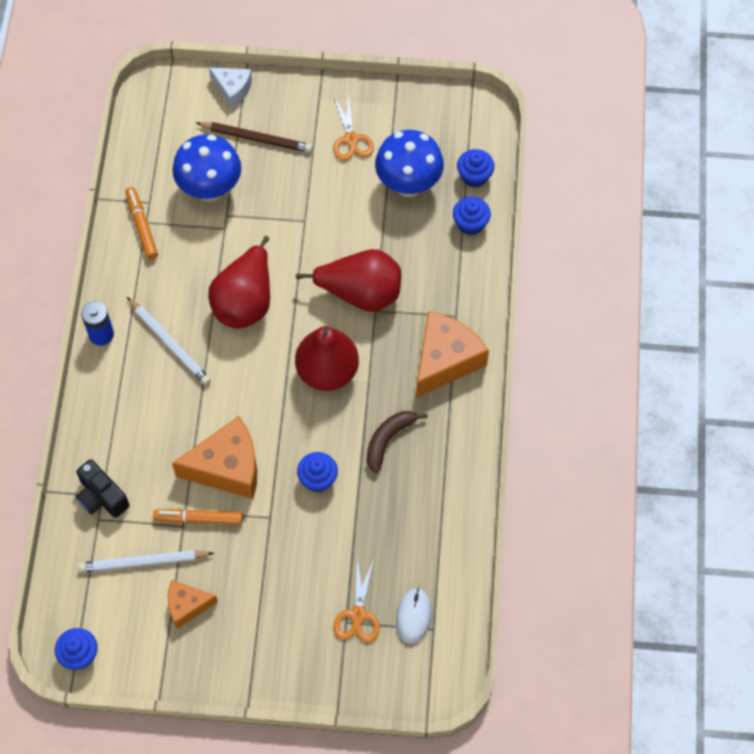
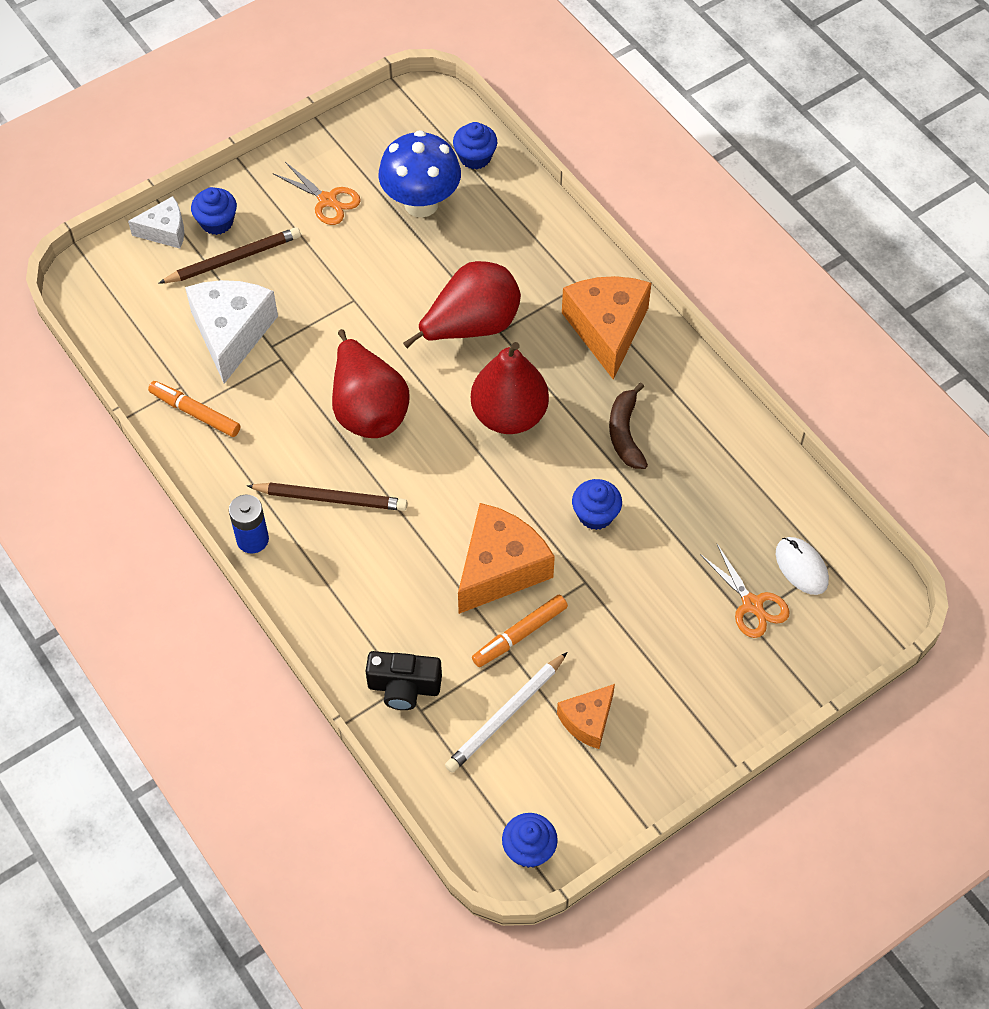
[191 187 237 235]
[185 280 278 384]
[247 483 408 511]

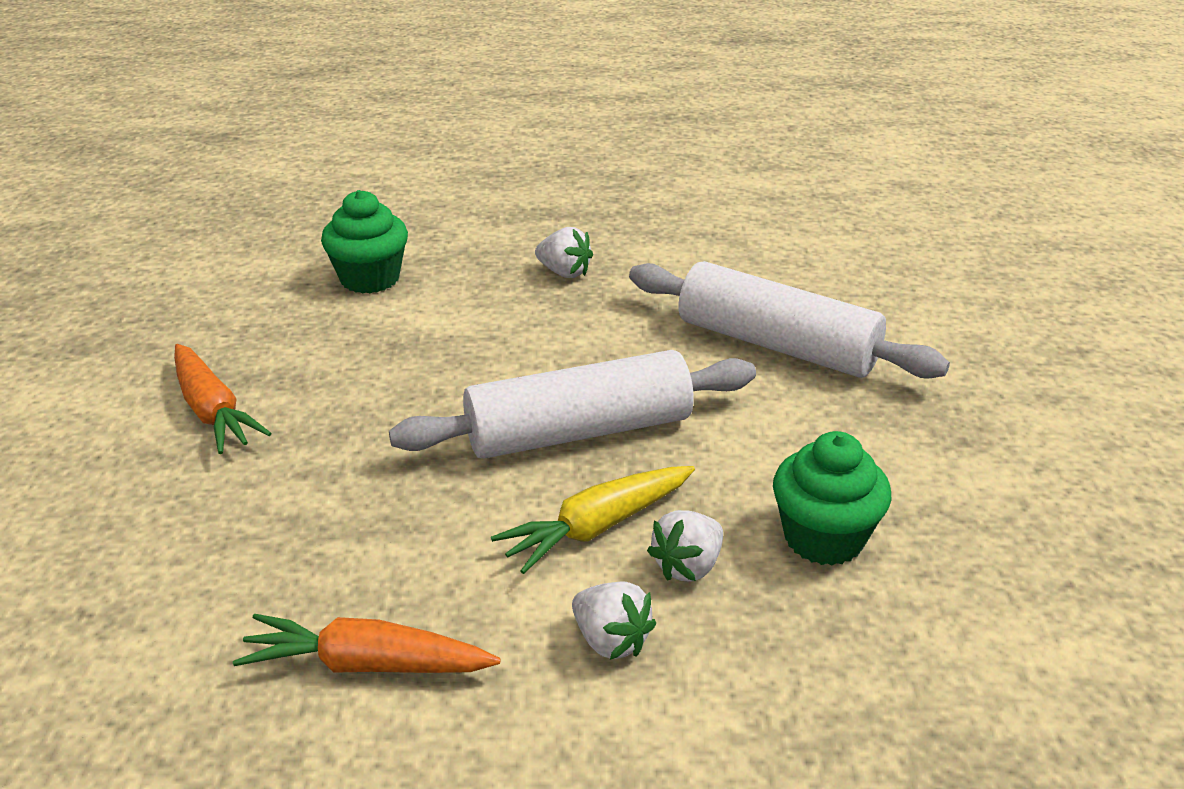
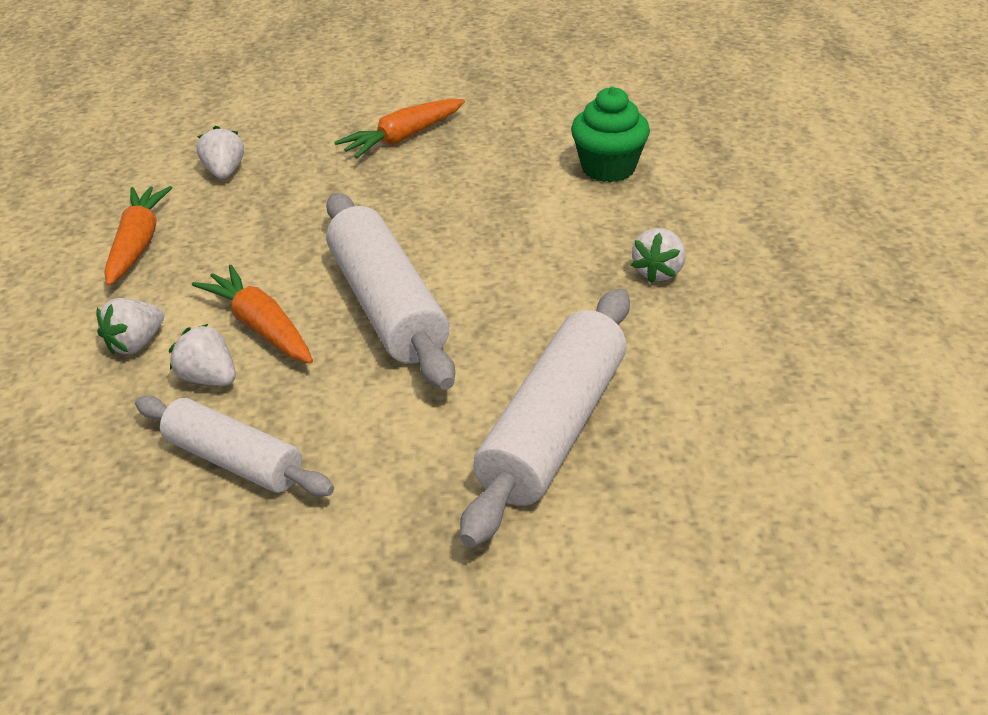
[197 126 244 179]
[135 396 334 497]
[192 265 313 364]

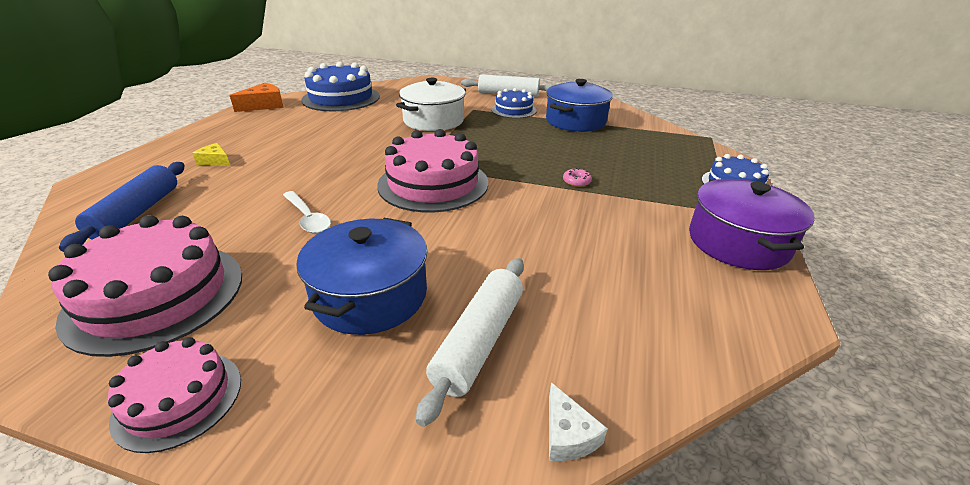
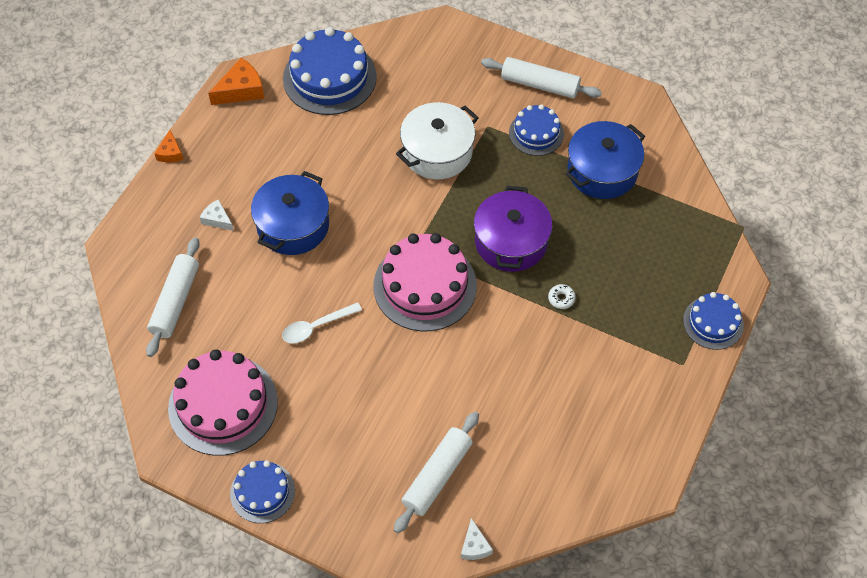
[154 130 183 162]
[251 171 329 255]
[474 186 552 272]
[146 237 200 357]
[230 460 295 523]
[200 199 234 231]
[548 284 576 309]
[282 302 362 344]

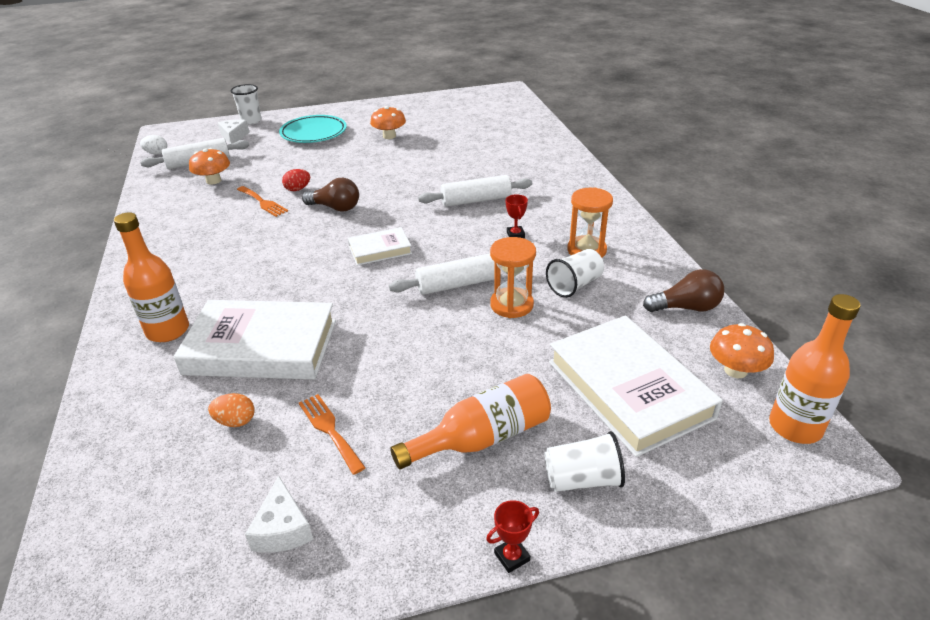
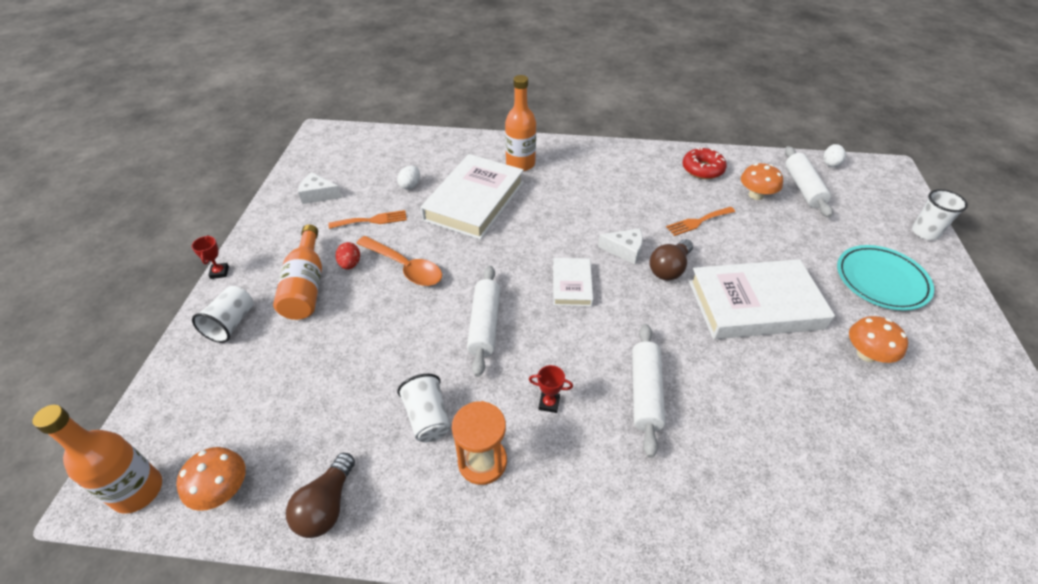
[490 237 536 318] (first image)
[356 236 442 286]
[682 147 727 179]
[598 228 643 265]
[335 242 360 269]
[689 259 835 339]
[397 165 420 190]

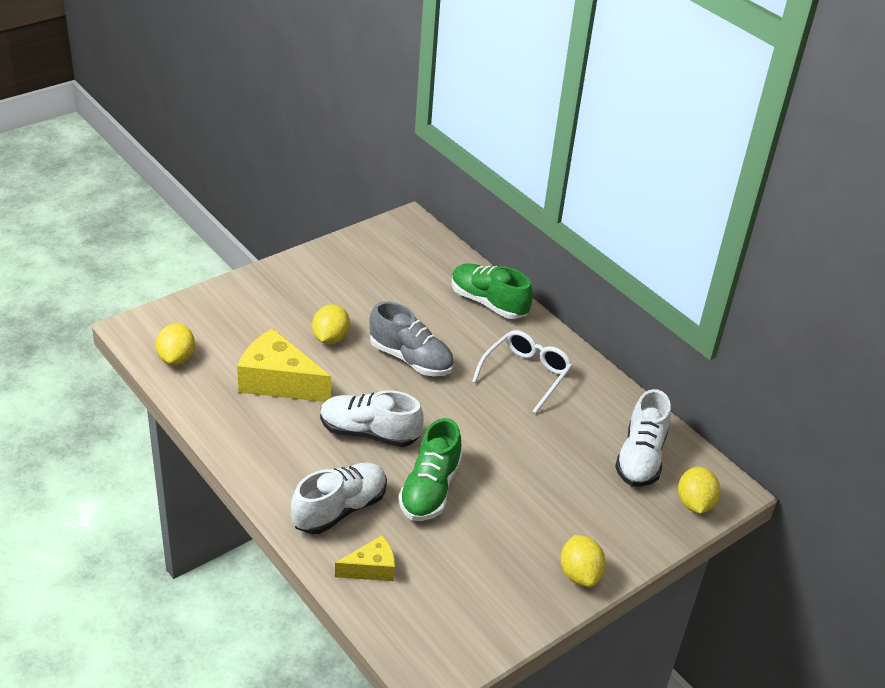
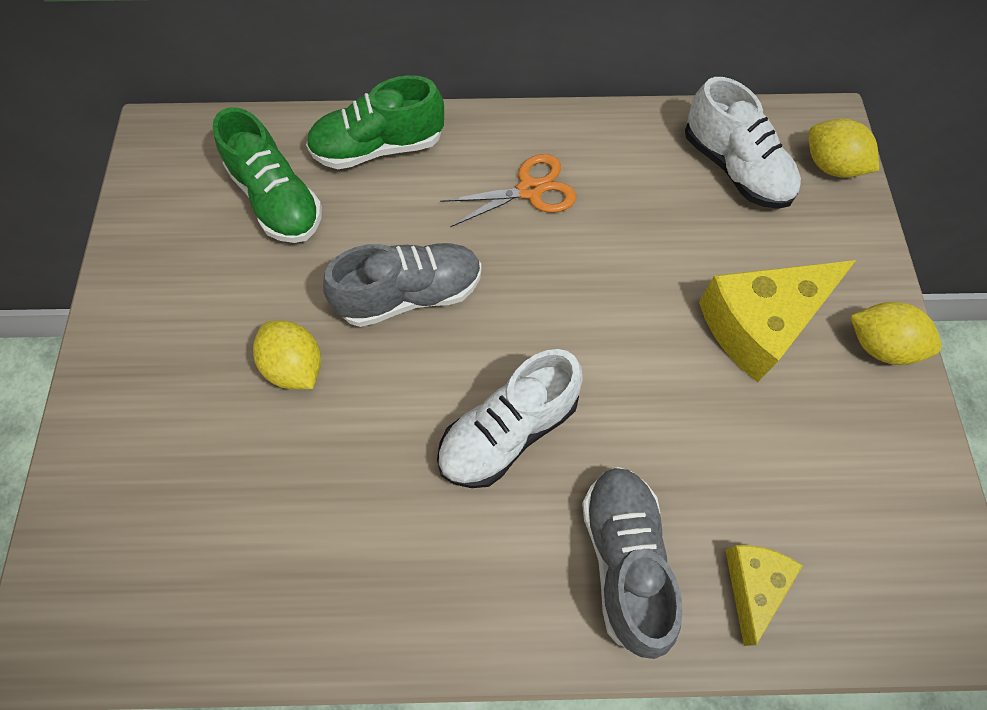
[156 324 195 365] (first image)
[699 260 856 382]
[213 107 322 243]
[440 154 576 227]
[582 467 683 659]

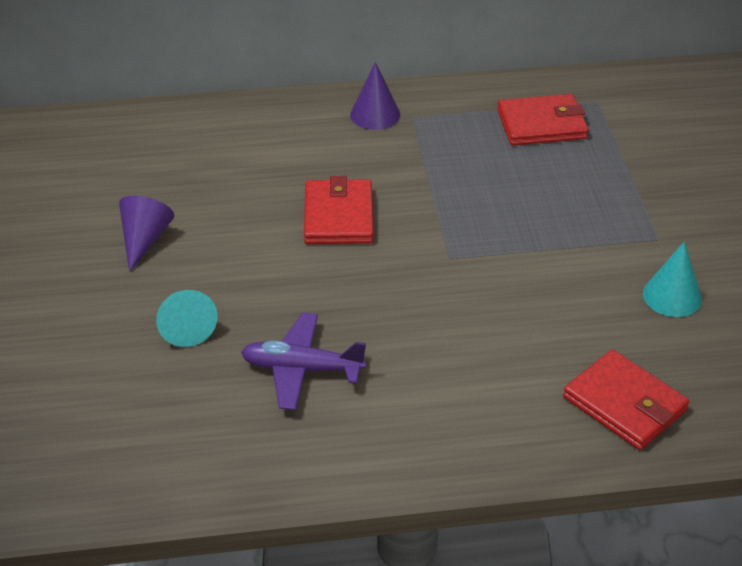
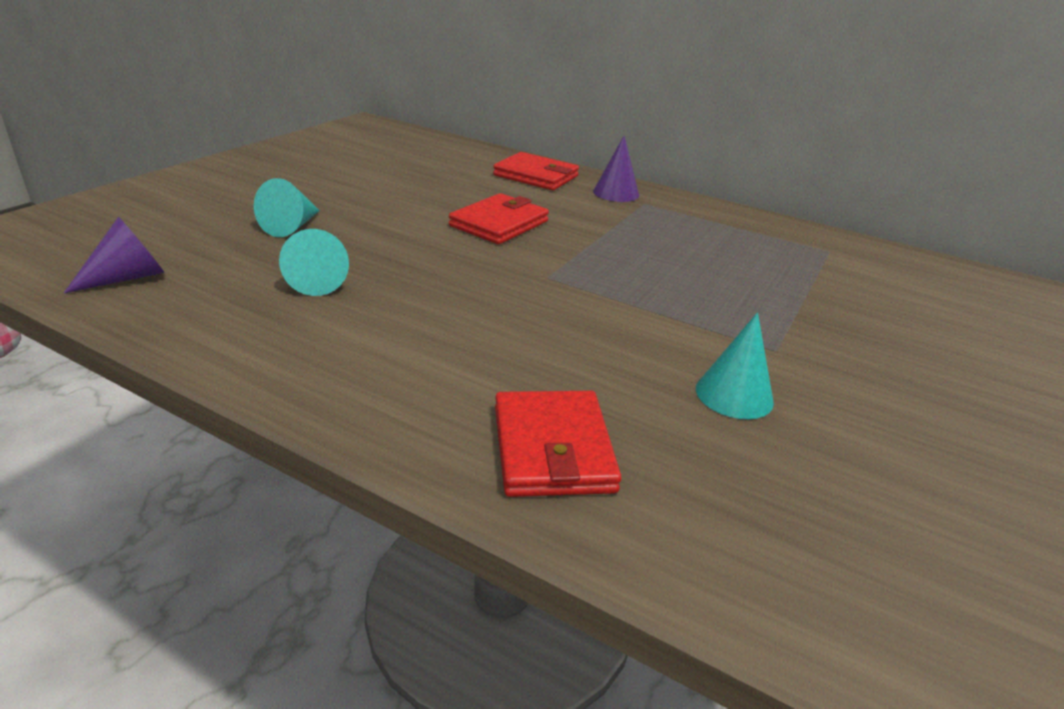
[64 217 165 293]
[493 152 579 190]
[279 229 349 296]

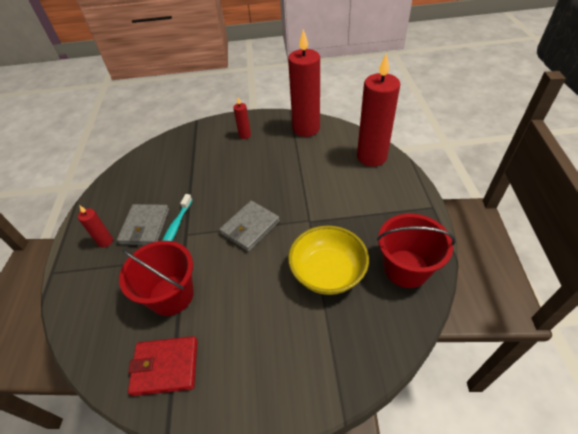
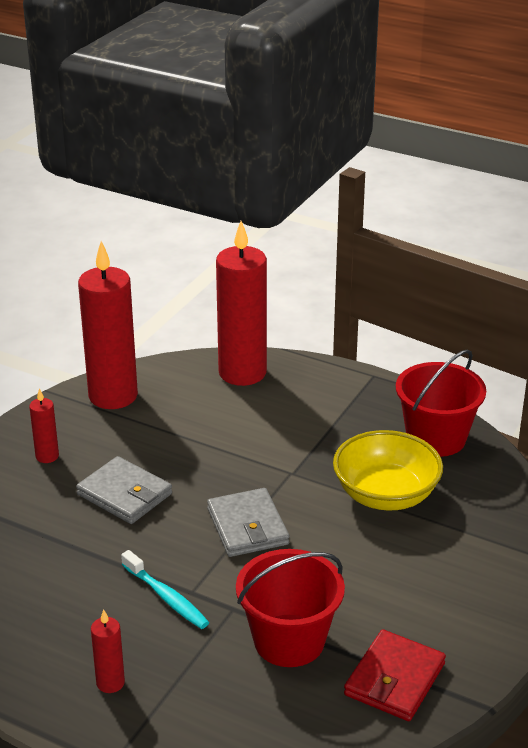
[76 456 172 524]

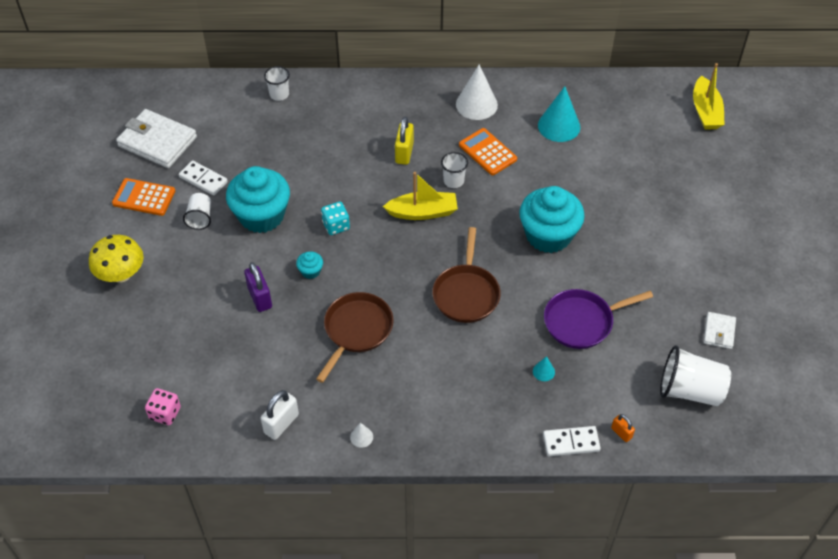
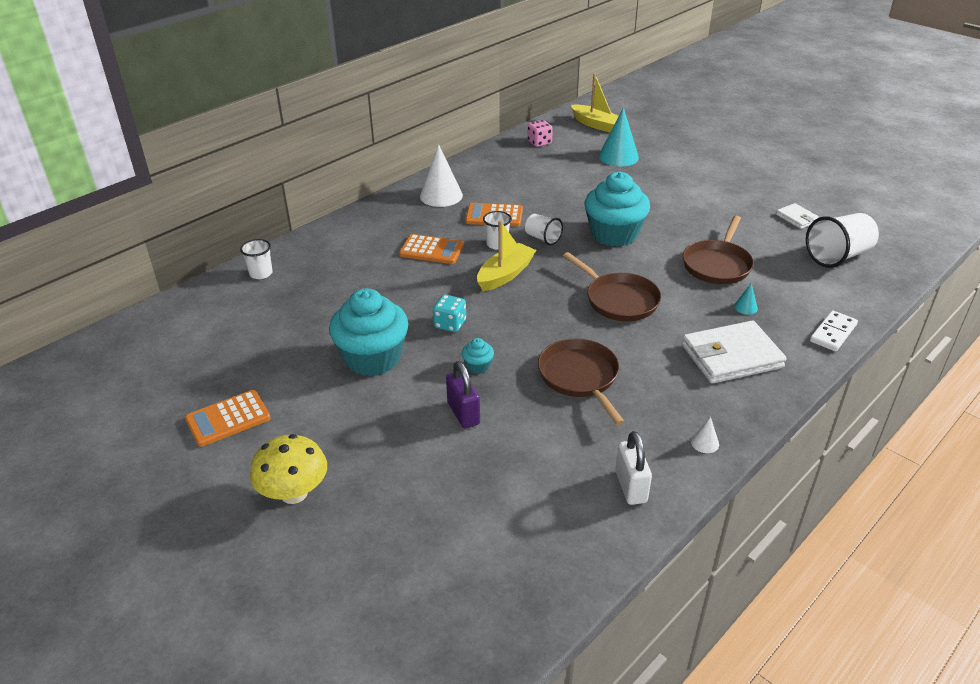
[179 160 228 195] (first image)
[611 414 635 442] (first image)
[682 321 787 384]
[527 120 553 147]
[525 214 563 245]
[599 107 639 167]
[399 234 464 264]
[683 216 754 284]
[446 361 480 429]

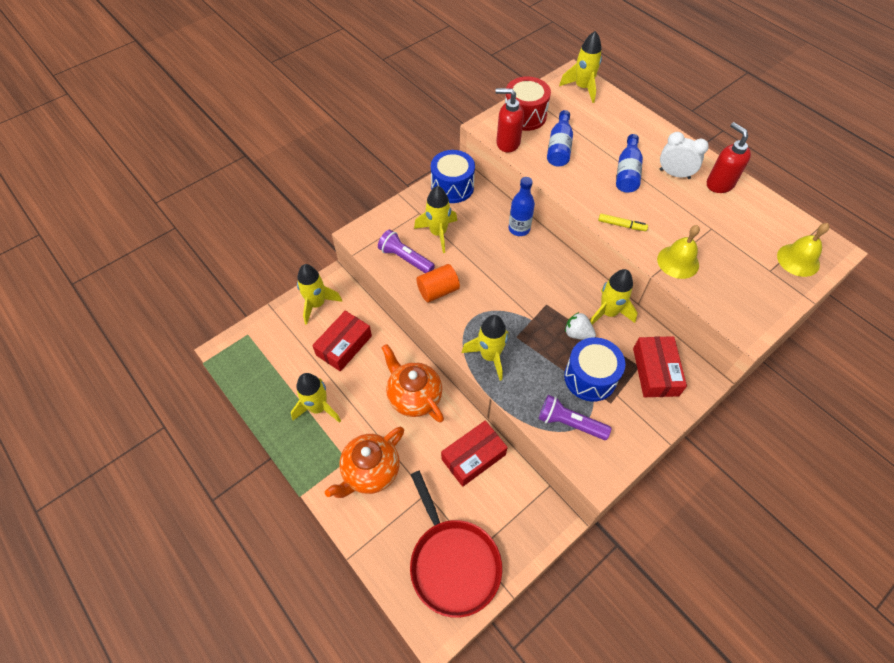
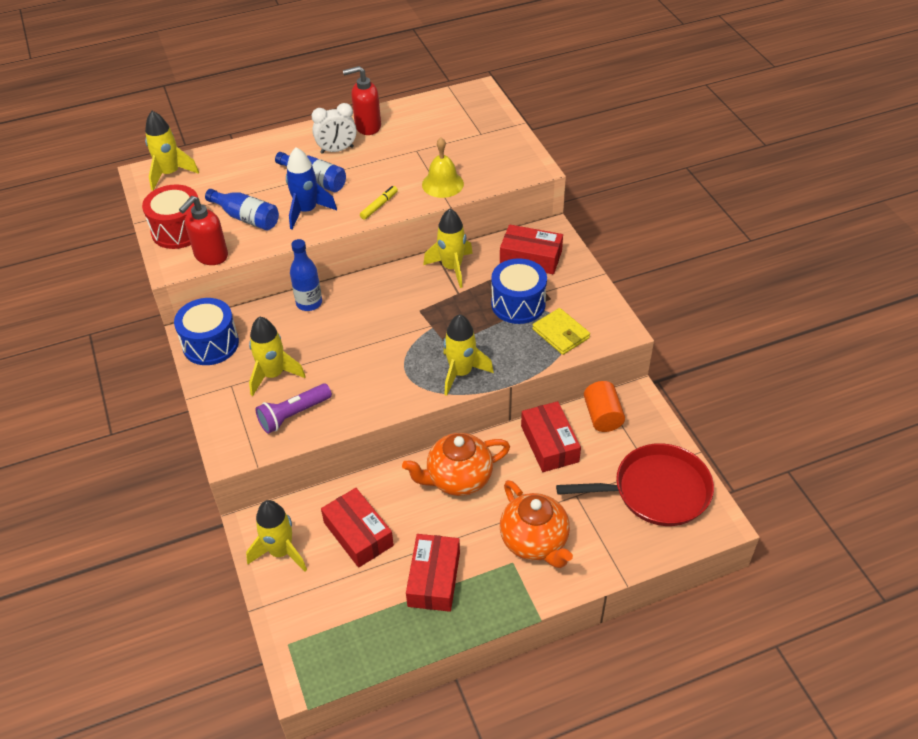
[565 312 596 340] (first image)
[777 223 829 277] (first image)
[286 147 337 229]
[584 381 625 432]
[406 534 460 612]
[532 308 590 355]
[312 103 357 154]

